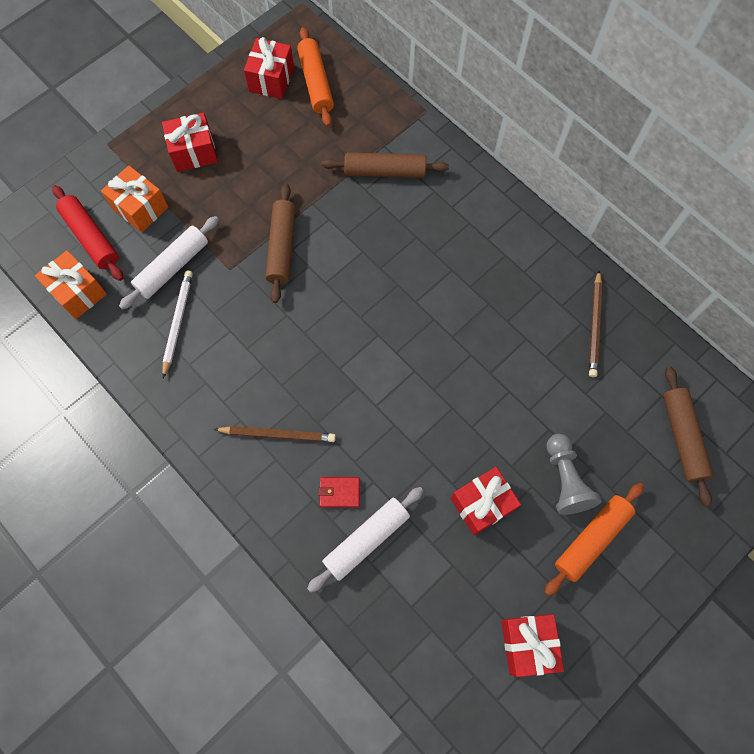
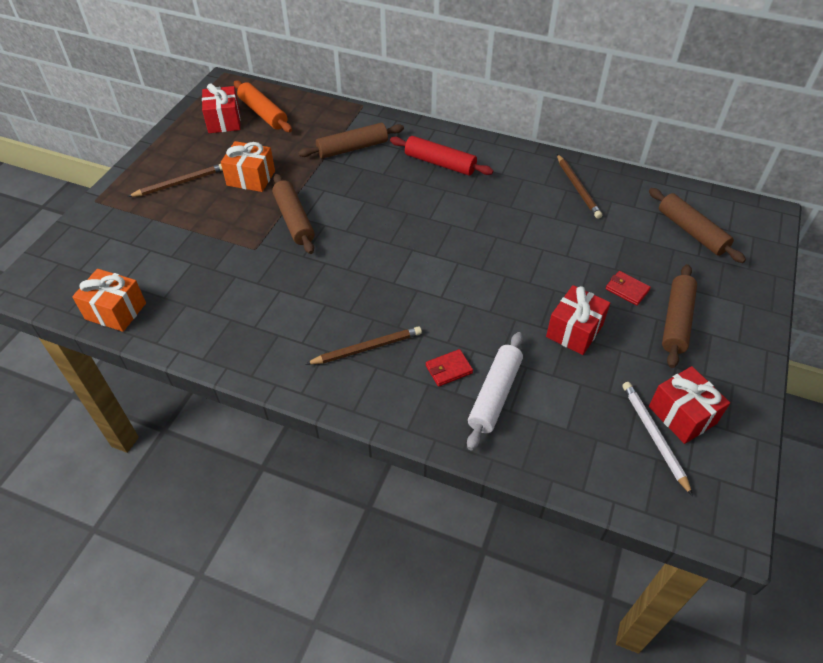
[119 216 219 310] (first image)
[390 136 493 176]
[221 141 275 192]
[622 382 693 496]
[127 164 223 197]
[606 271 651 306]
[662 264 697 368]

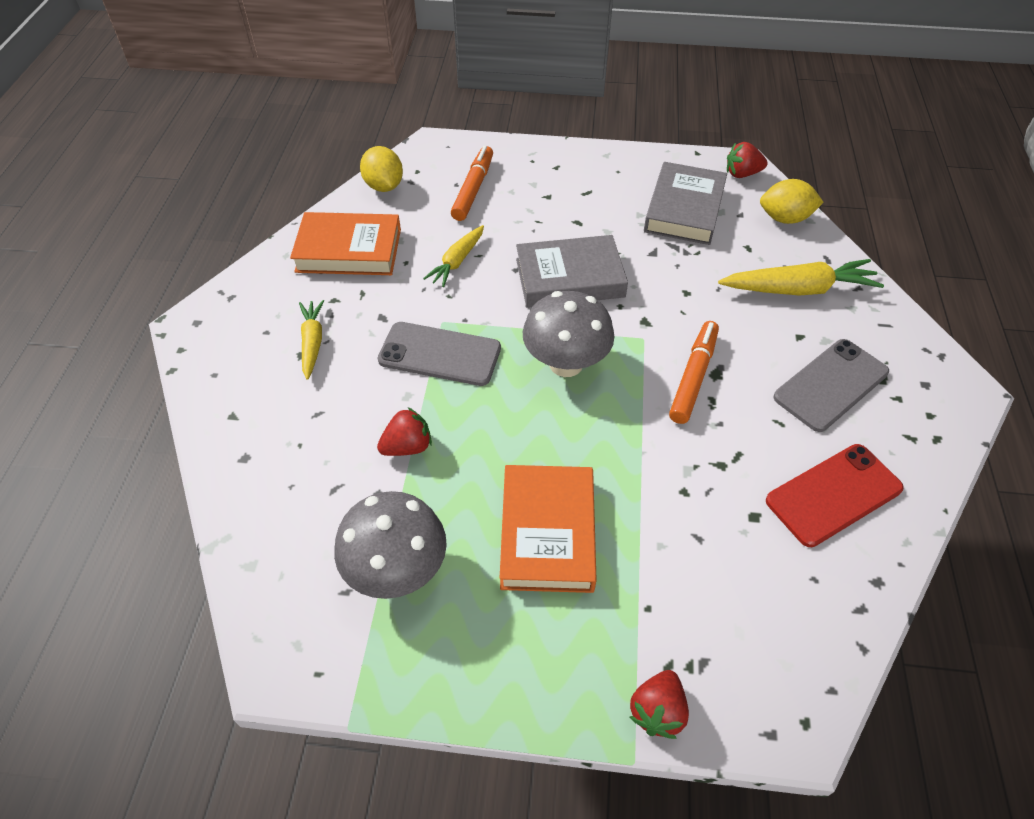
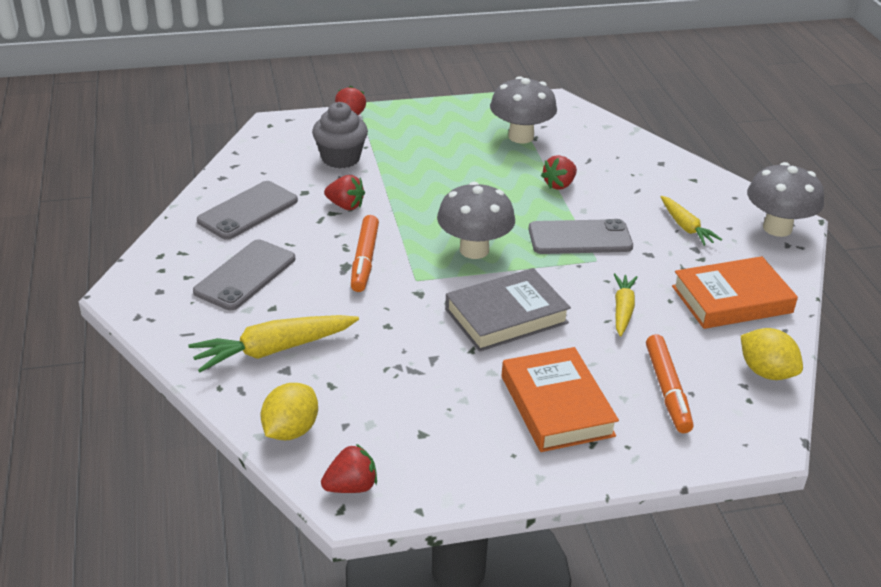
[644 162 727 245] (first image)
[312 102 368 168]
[324 175 365 210]
[747 162 824 237]
[502 347 619 452]
[197 181 298 240]
[261 383 318 440]

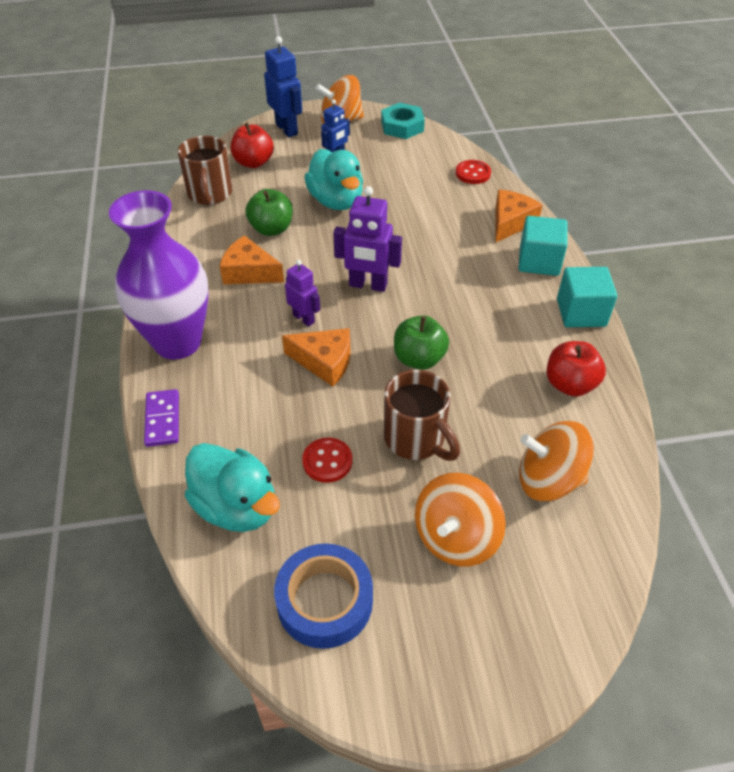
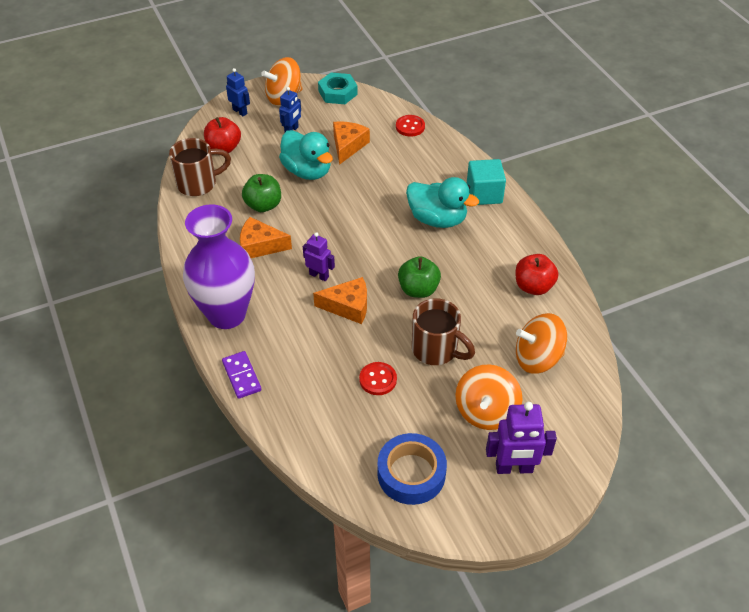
[557 267 617 327] (first image)
[406 177 479 228]
[486 402 557 474]
[333 121 370 165]
[169 138 231 196]
[226 68 250 116]

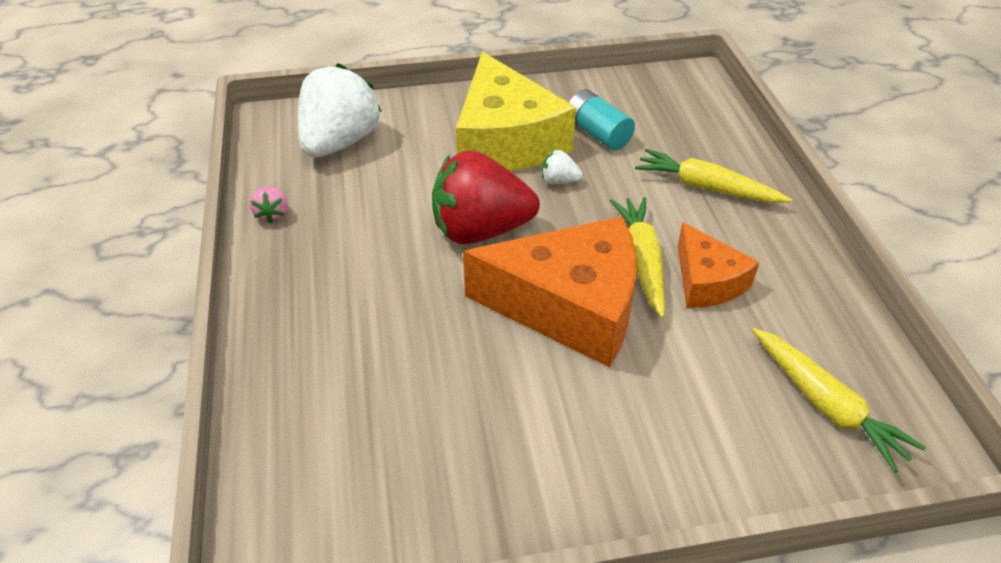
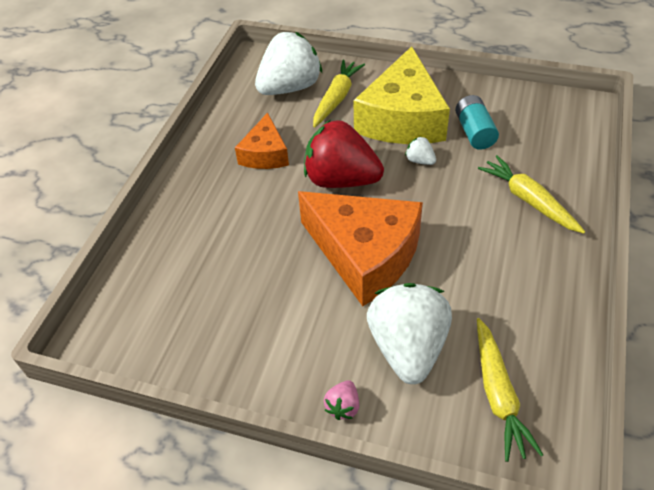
[367 283 452 384]
[324 380 359 420]
[313 59 365 128]
[235 113 289 169]

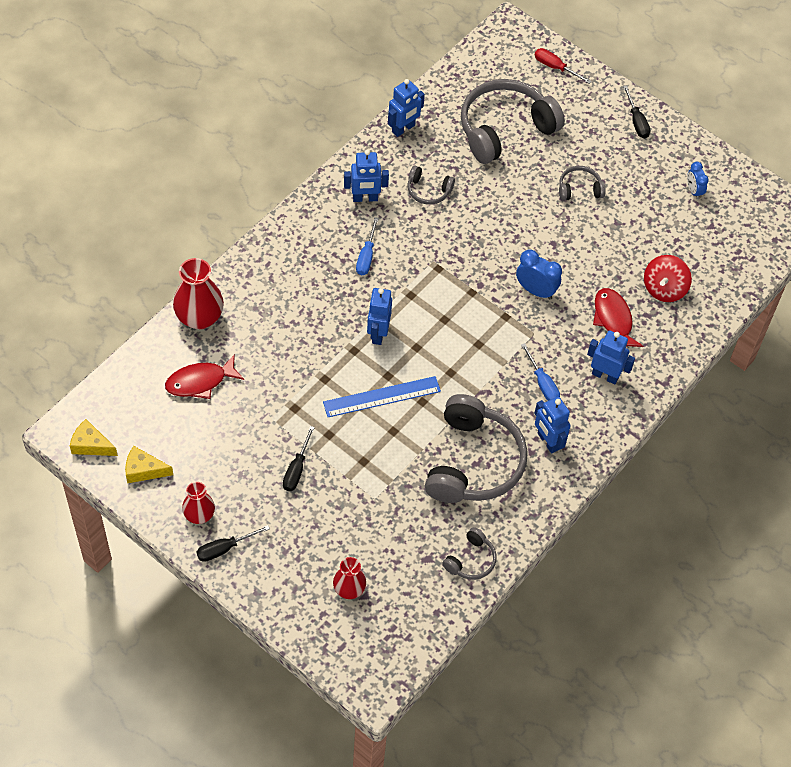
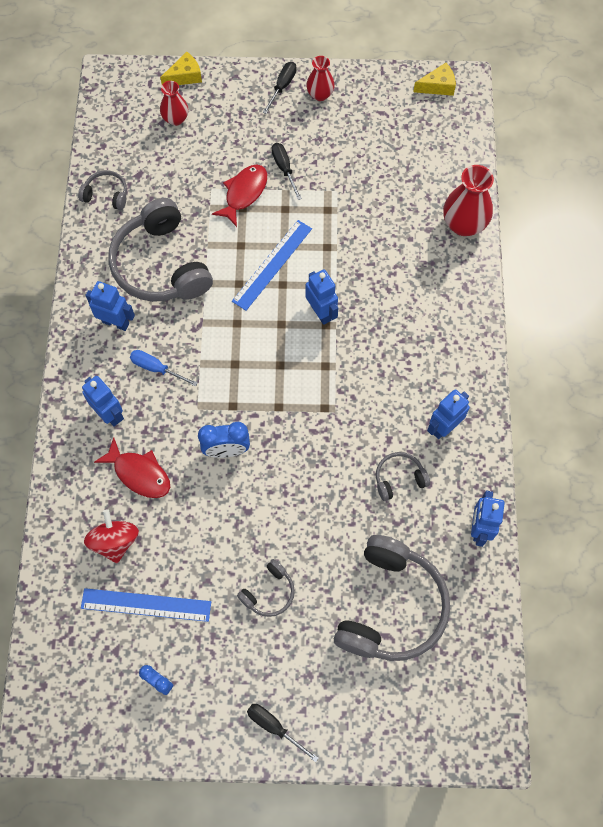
[356 217 379 275] (first image)
[535 48 592 84] (first image)
[81 588 211 622]
[160 52 202 85]
[212 164 267 227]
[78 170 127 210]
[82 376 124 426]

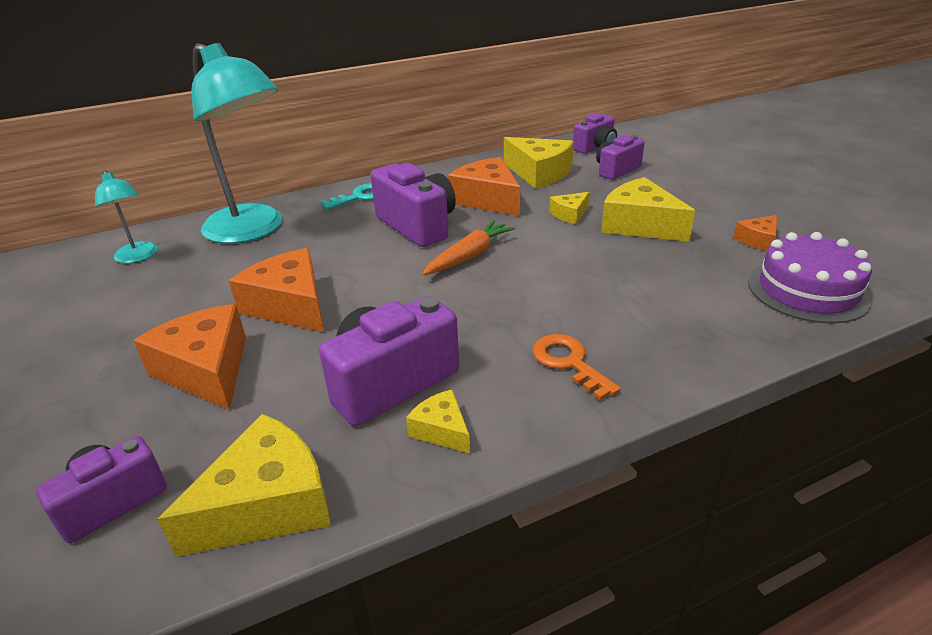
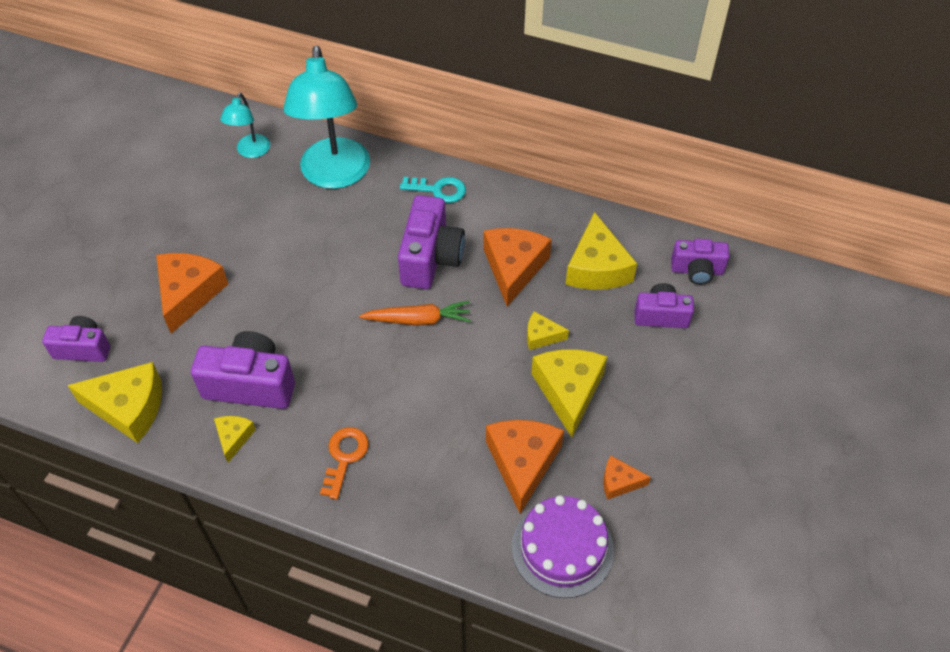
[486 420 564 514]

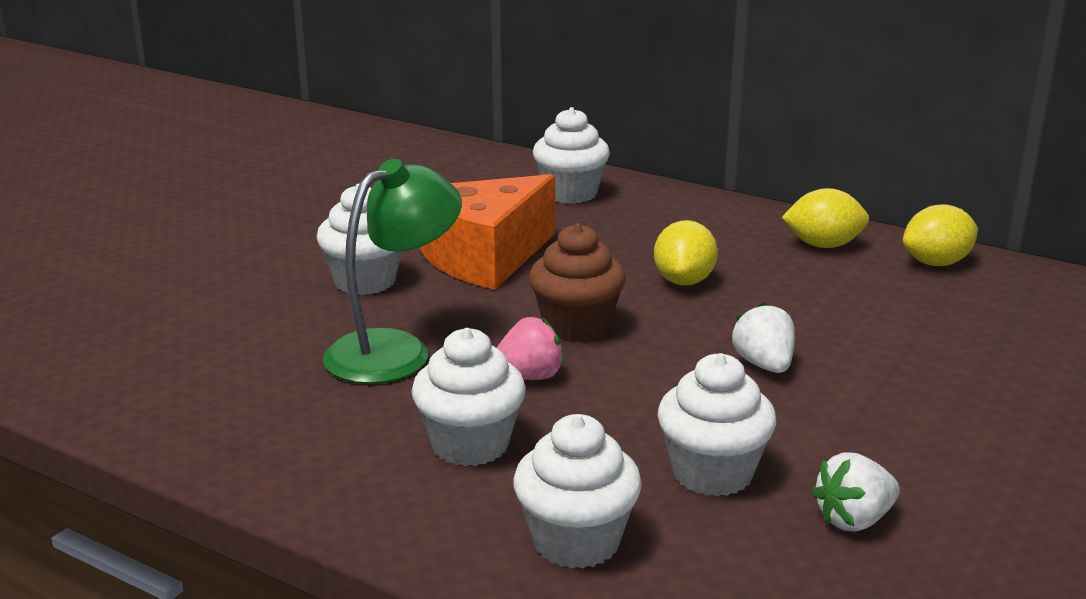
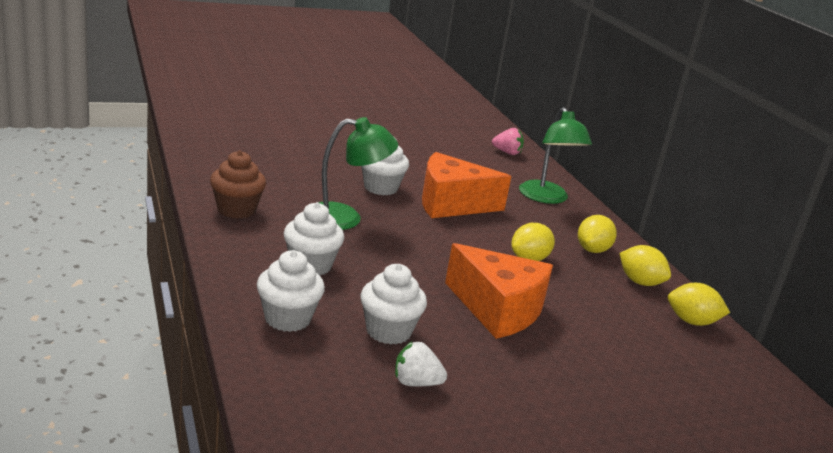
[578 215 617 253]
[492 128 524 155]
[210 150 266 219]
[519 107 592 204]
[445 243 553 339]

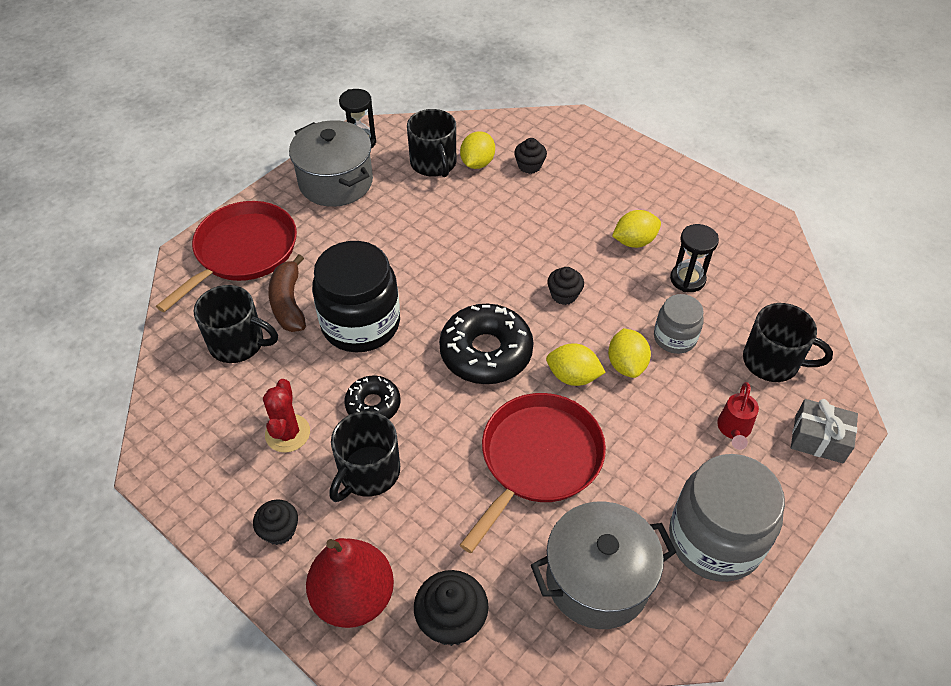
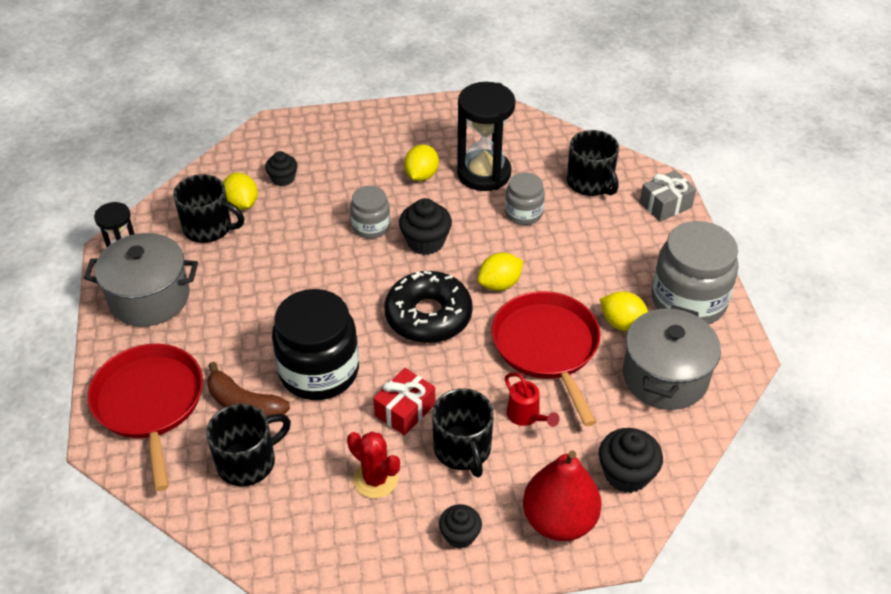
[350 186 390 239]
[600 291 648 331]
[505 373 559 427]
[373 368 435 436]
[567 130 619 196]
[399 198 452 255]
[457 82 516 191]

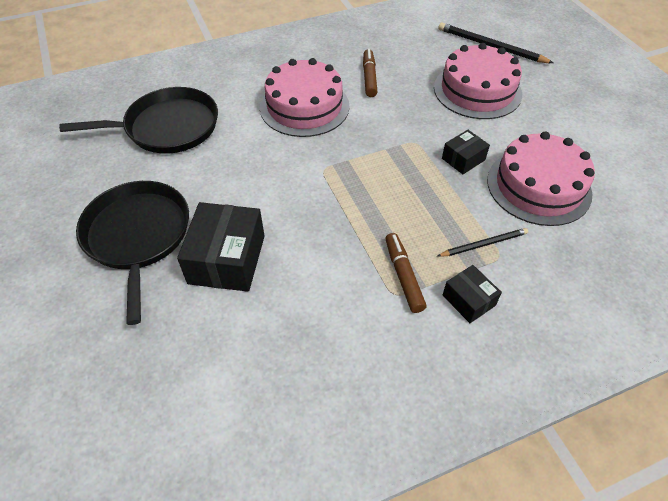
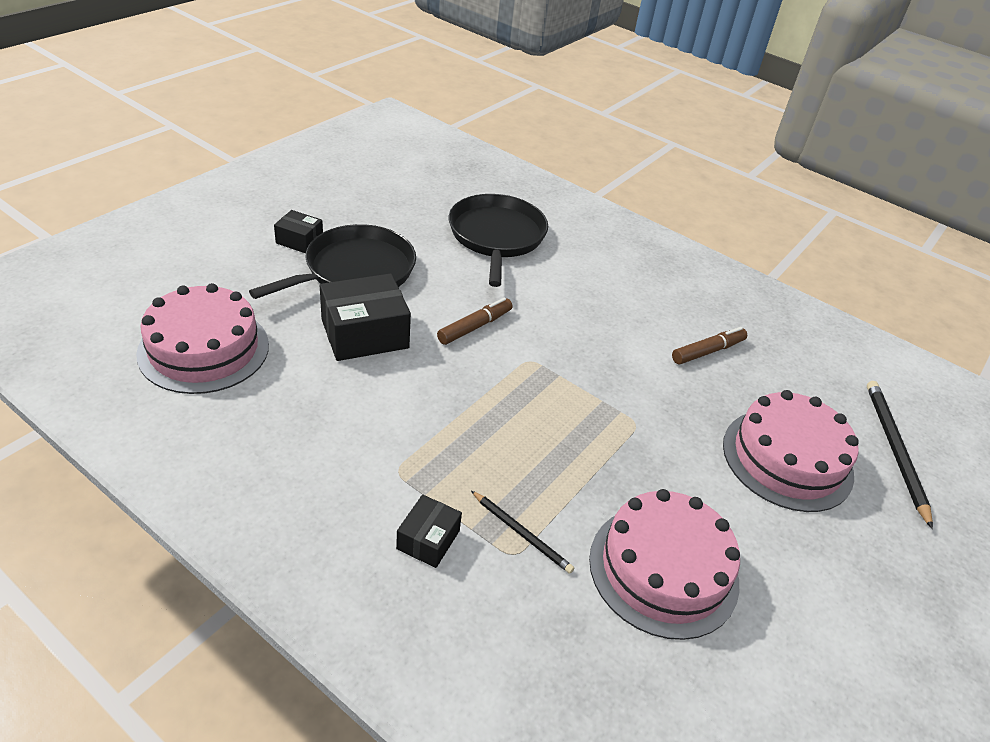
[136 283 269 394]
[437 297 512 345]
[274 210 323 253]
[449 194 548 287]

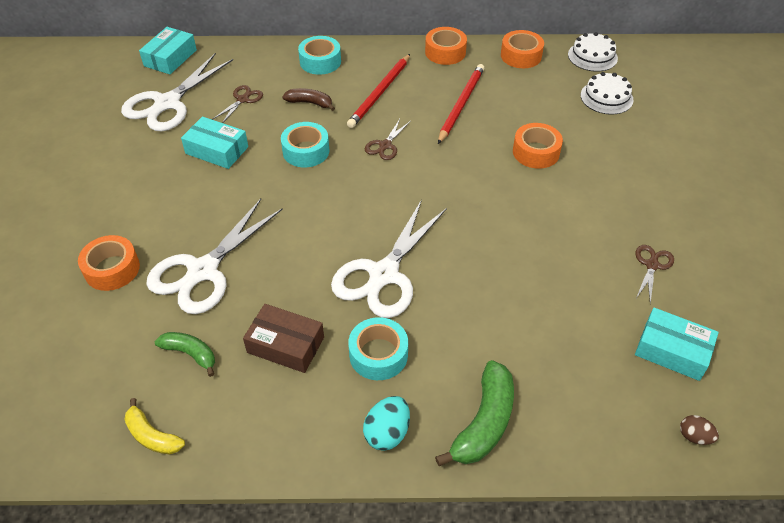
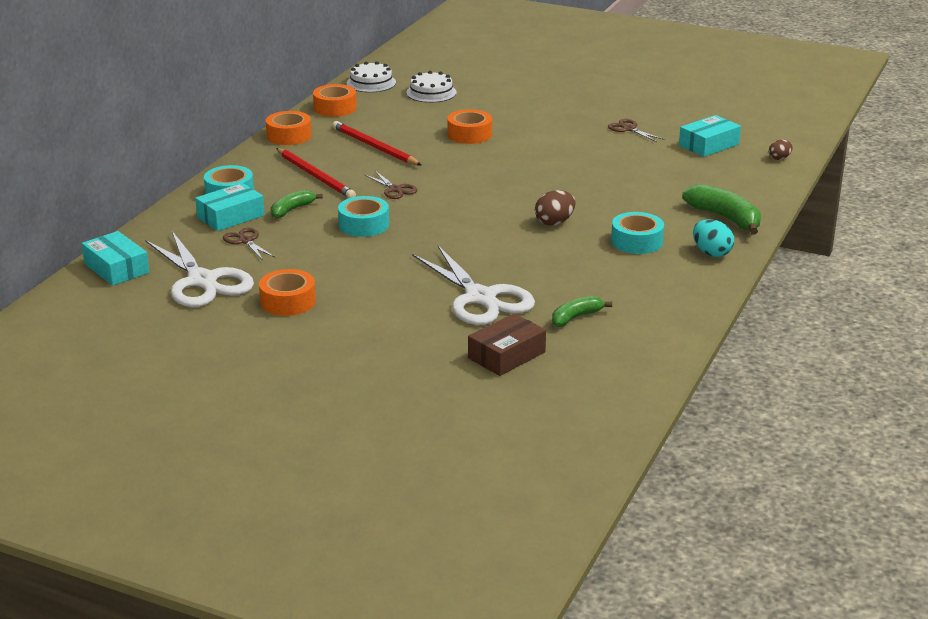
[124 398 185 454] (first image)
[259 269 316 316]
[195 183 265 231]
[468 313 546 376]
[535 190 576 226]
[271 190 323 218]

